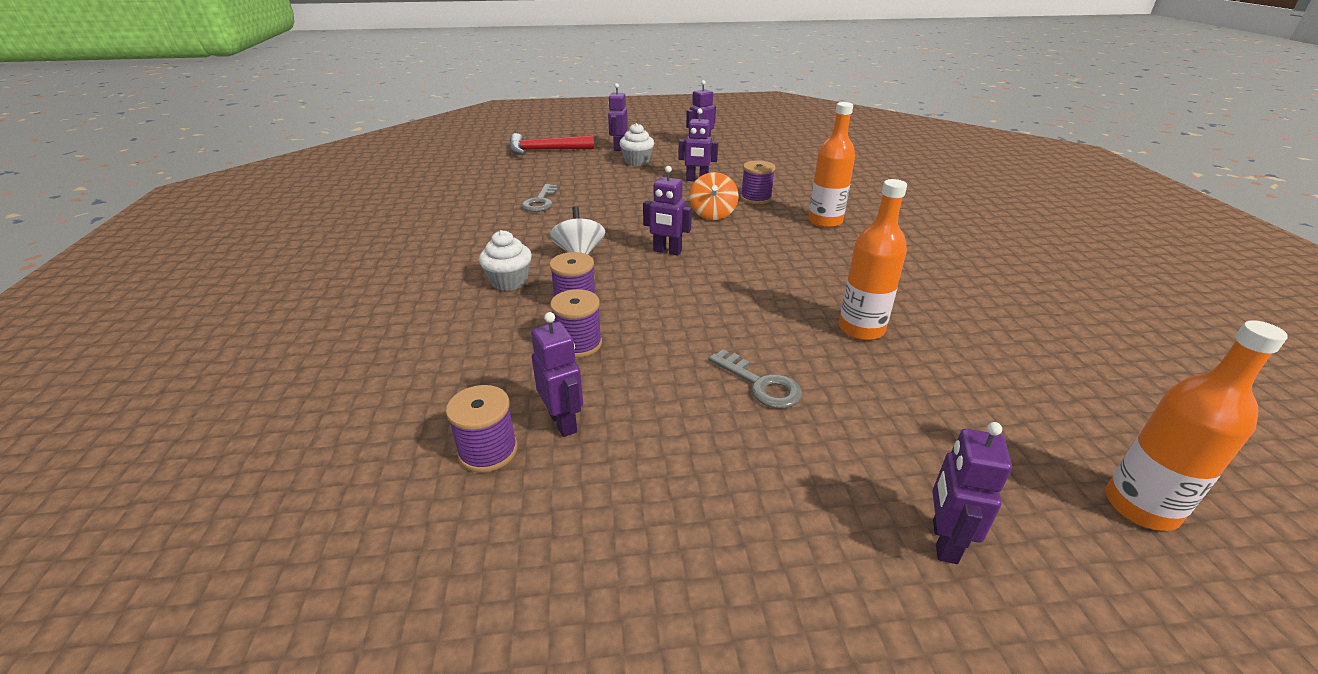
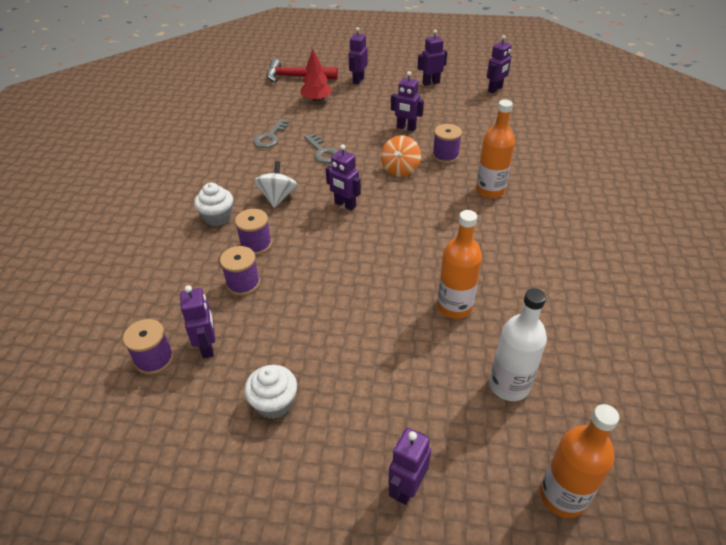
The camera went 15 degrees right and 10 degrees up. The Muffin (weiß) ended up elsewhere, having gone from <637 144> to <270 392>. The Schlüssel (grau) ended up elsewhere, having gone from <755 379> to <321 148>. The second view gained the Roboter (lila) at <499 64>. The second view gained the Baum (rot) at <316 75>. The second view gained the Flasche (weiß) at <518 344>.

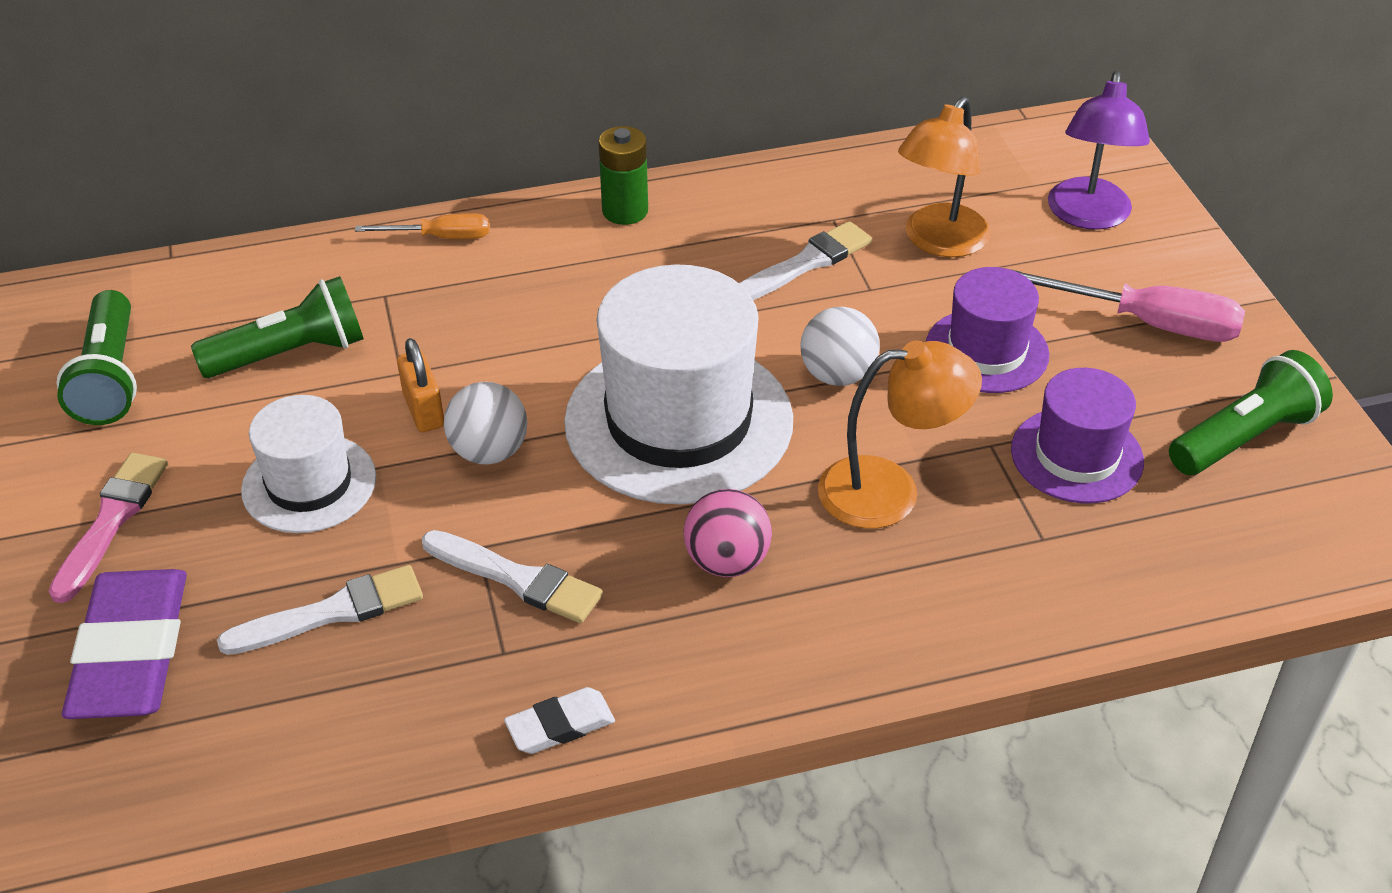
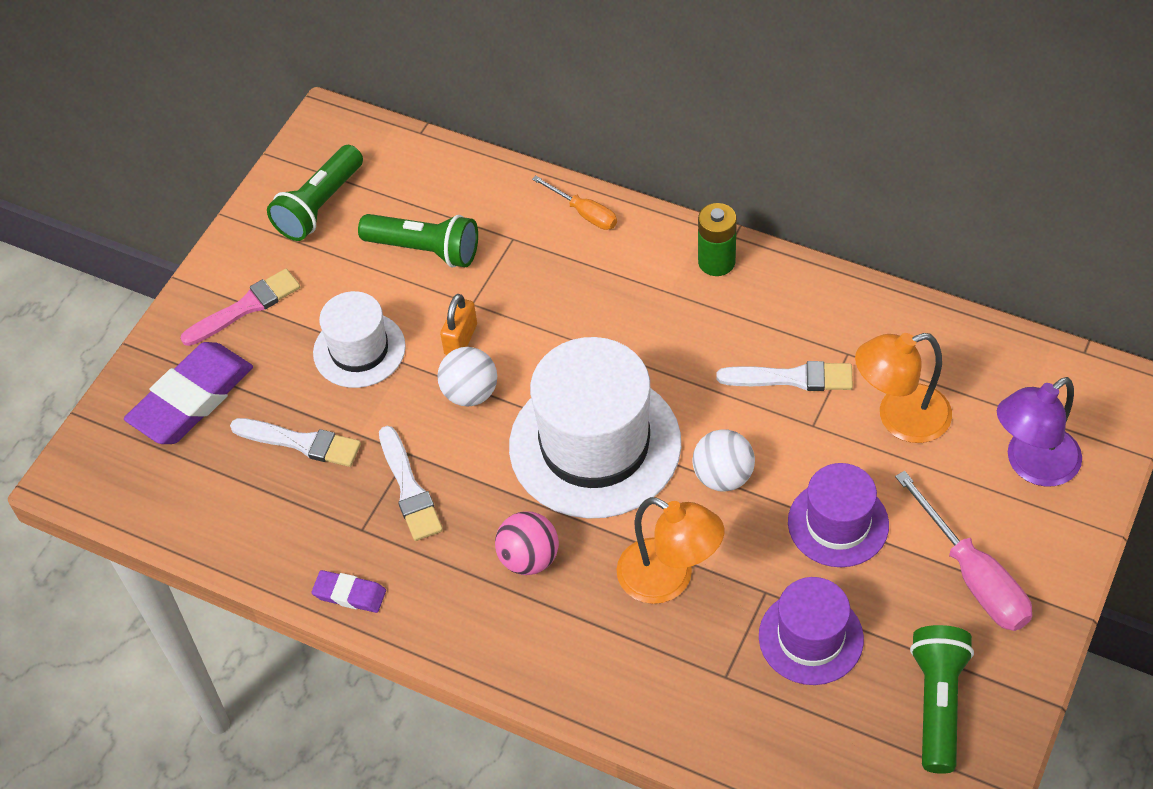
The camera went 45 degrees right and 10 degrees up. The Taschenlampe (grün) at <1251 412> ended up facing another way, 90 degrees counterclockwise from before. What was the Radiergummi (weiß) at <559 720> turned into the Radiergummi (lila) at <348 591>.

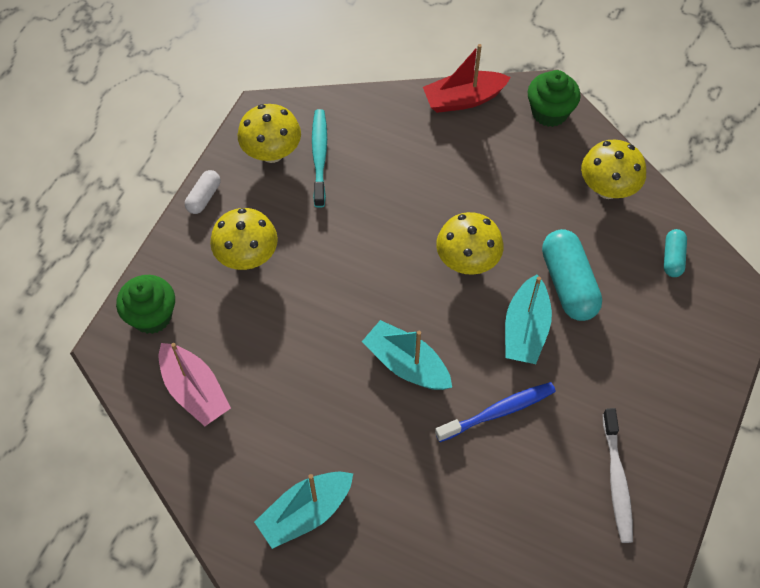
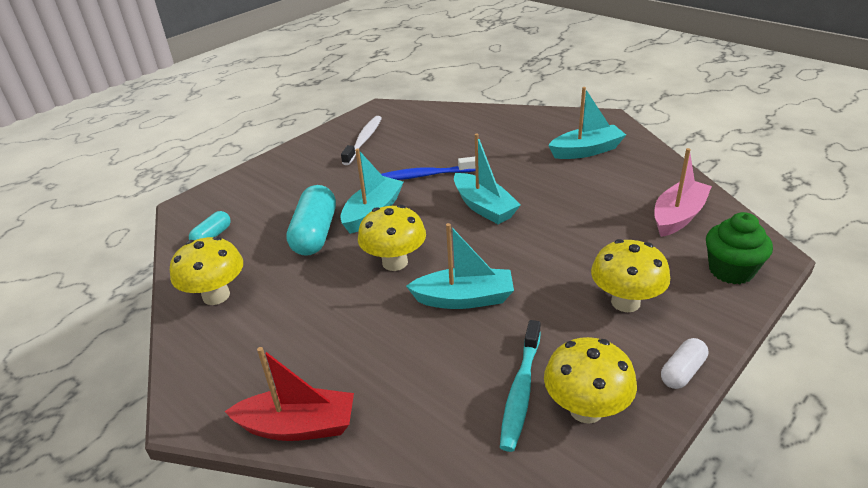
The camera went 160 degrees left and 25 degrees down. The second view lost the Muffin (grün) at <554 98>. The Boot (rosa) at <194 384> ended up facing another way, 60 degrees clockwise from before. The second view gained the Boot (türkis) at <460 266>.

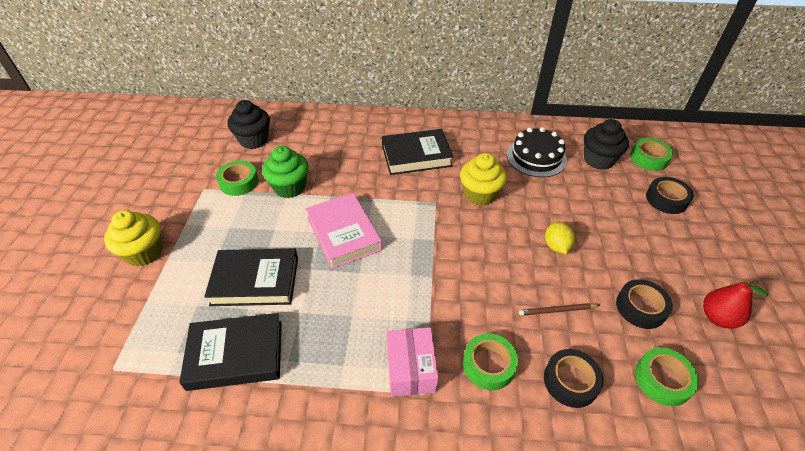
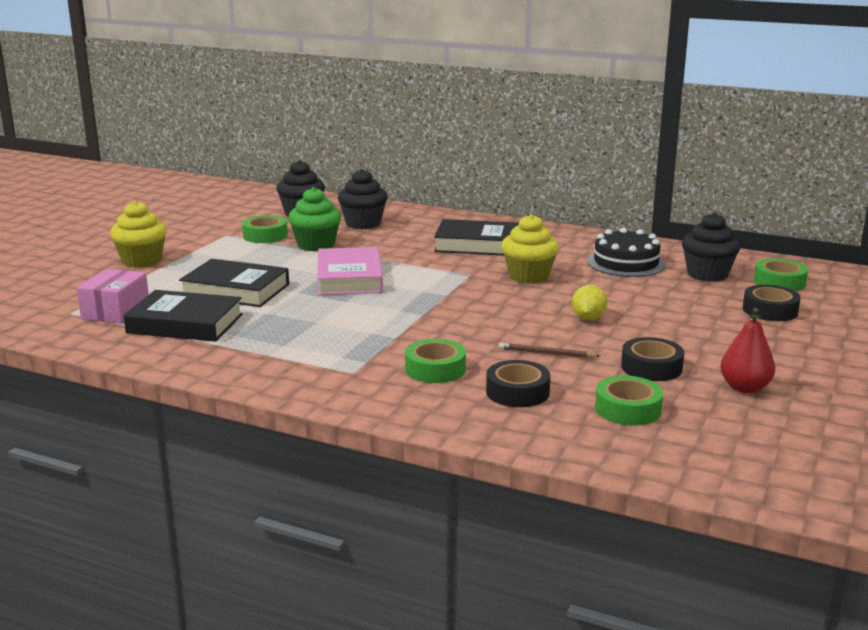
The camera went 20 degrees right and 25 degrees down. The Schachtel (rosa) ended up elsewhere, having gone from <412 361> to <113 296>. The second view gained the Muffin (schwarz) at <362 199>.

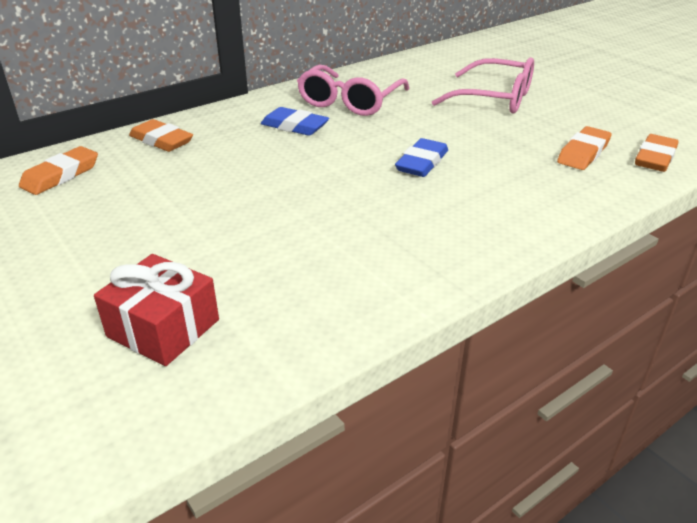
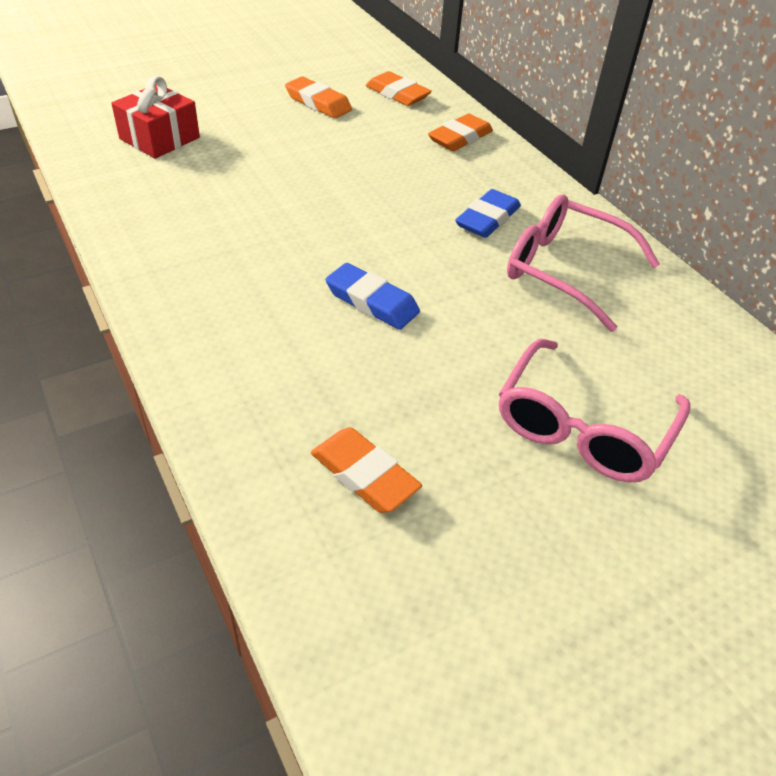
The camera went 95 degrees right and 10 degrees up. The Radiergummi (orange) ended up elsewhere, having gone from <657 153> to <318 97>.

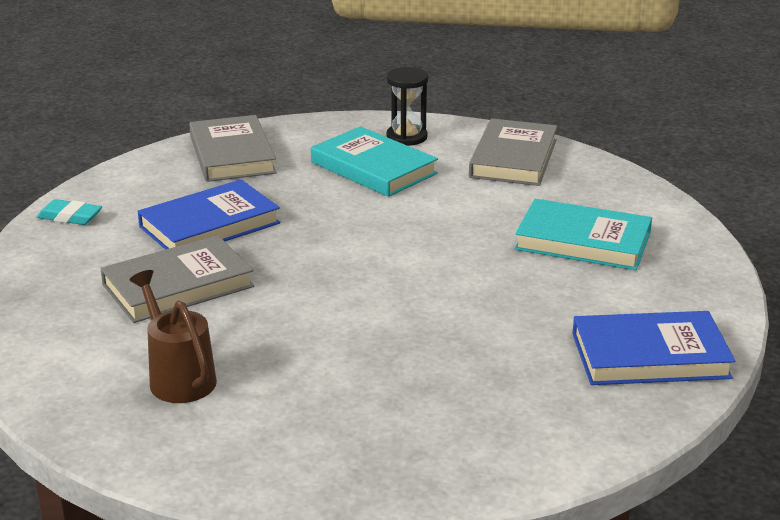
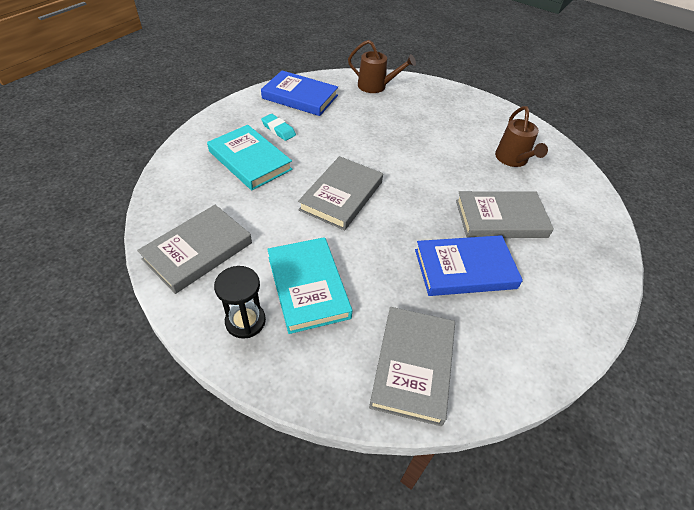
The camera went 155 degrees left and 20 degrees up. The Radiergummi (türkis) ended up elsewhere, having gone from <69 212> to <278 127>. The second view gained the Gießkanne (braun) at <382 66>. The second view gained the Buch (grau) at <340 193>.

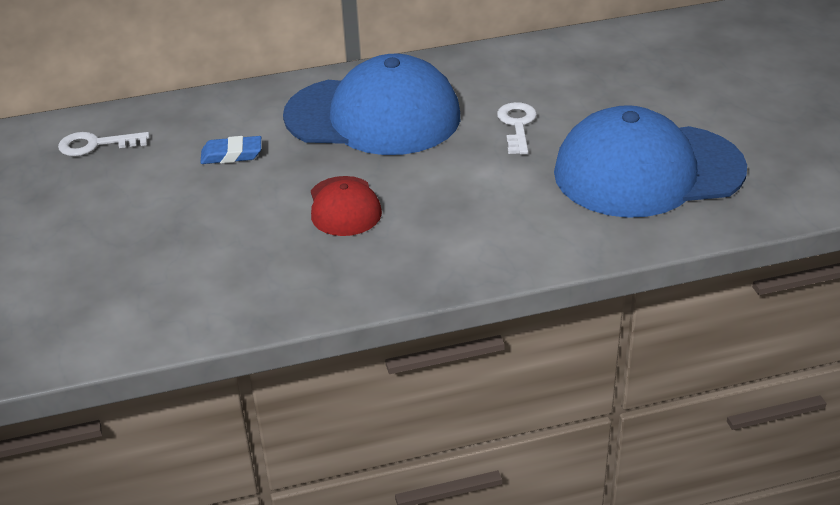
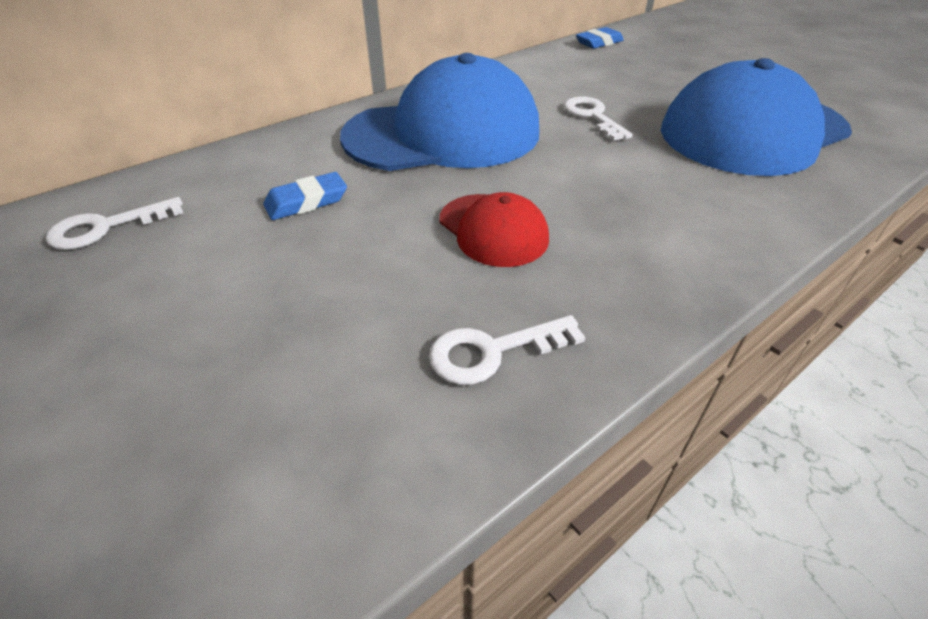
The camera went 25 degrees left and 5 degrees up. The second view gained the Radiergummi (blau) at <600 38>. The second view gained the Schlüssel (weiß) at <507 350>.

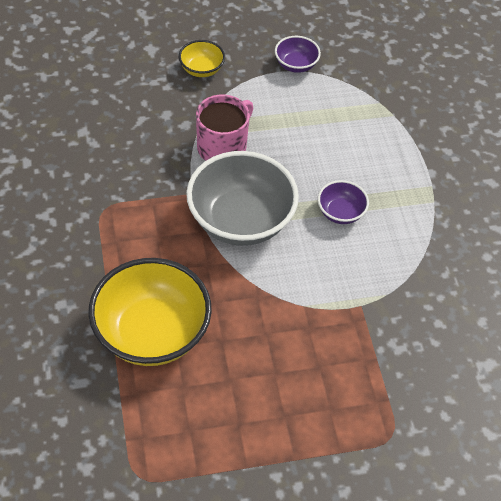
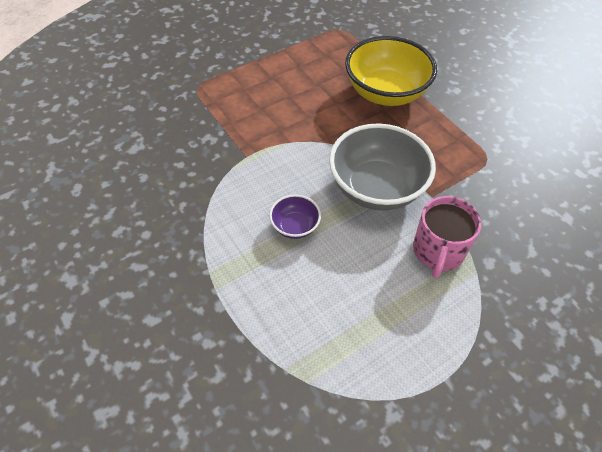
The camera went 160 degrees right and 0 degrees up. The second view lost the Schüssel (lila) at <298 54>. The second view lost the Schüssel (gelb) at <202 58>.

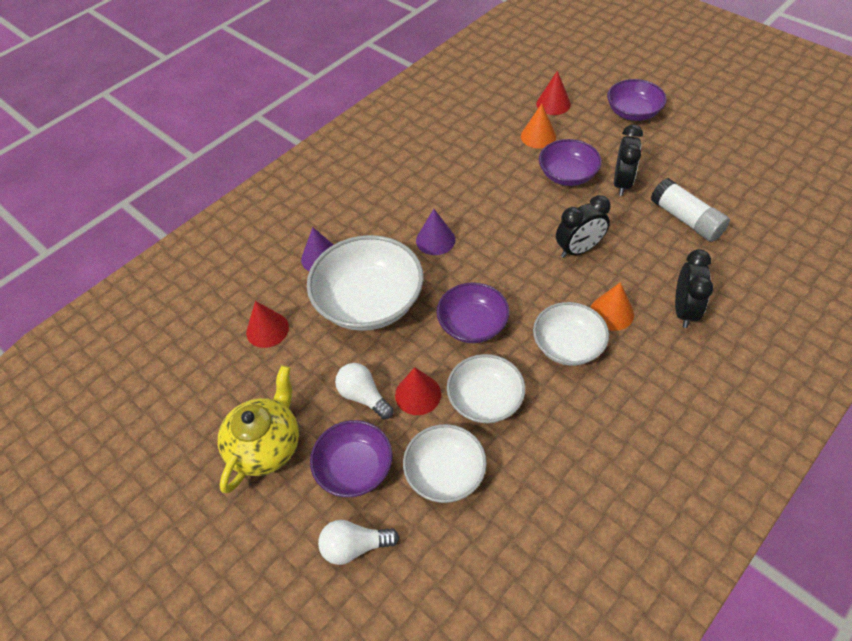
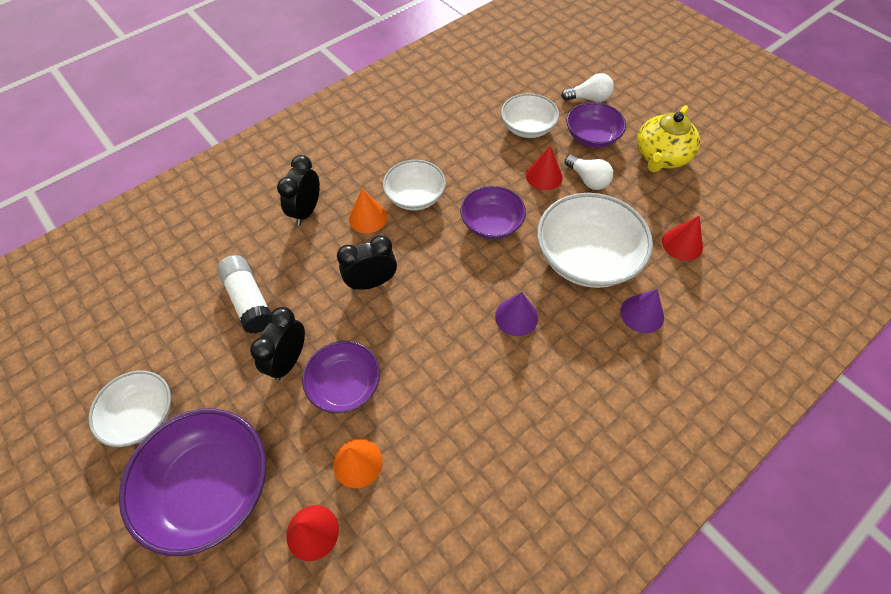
The camera went 175 degrees left and 5 degrees up. The size of the Schüssel (lila) at <637 100> changed by a factor of 1.64. The Schüssel (weiß) ended up elsewhere, having gone from <486 388> to <129 409>.

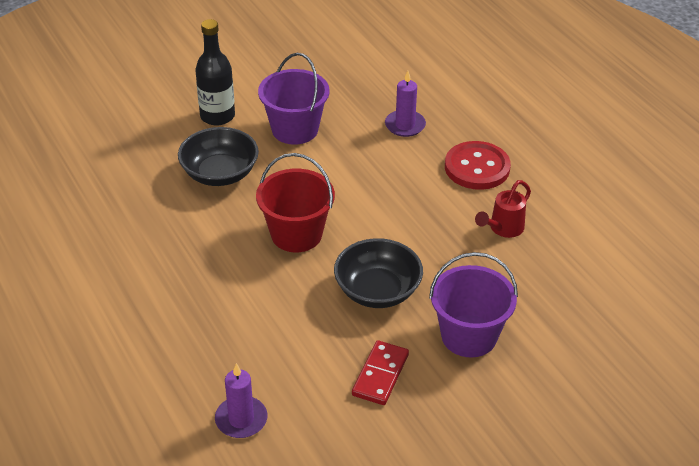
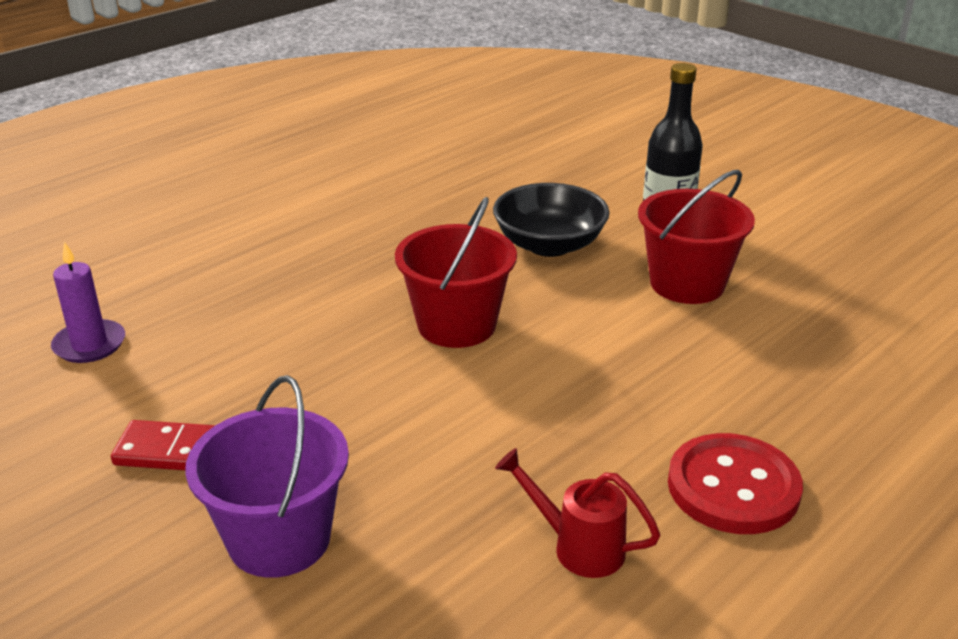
The camera went 75 degrees right and 10 degrees down. What was the Eimer (lila) at <293 99> turned into the Eimer (rot) at <696 237>. The second view lost the Kerze (lila) at <405 104>. The second view lost the Schüssel (schwarz) at <378 273>.

